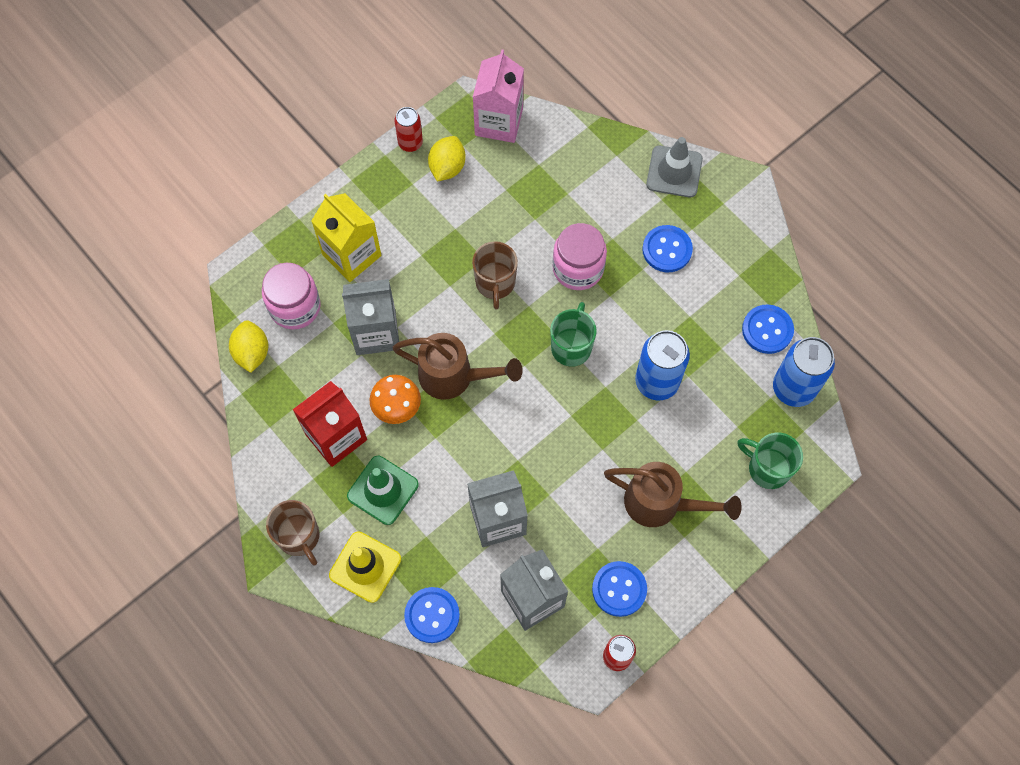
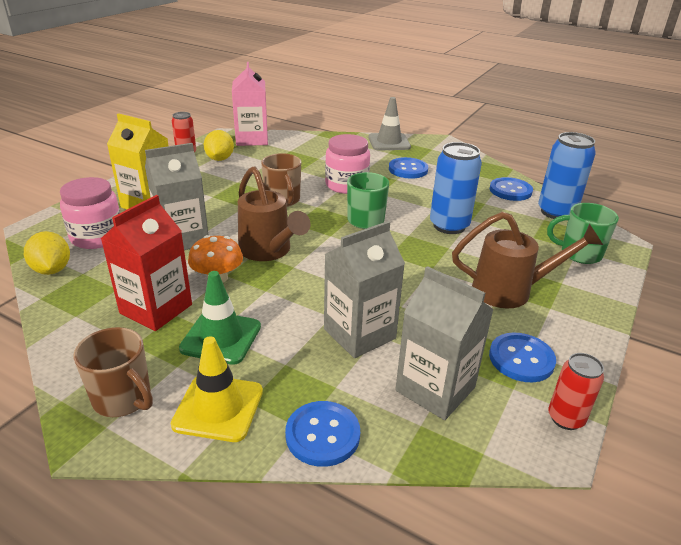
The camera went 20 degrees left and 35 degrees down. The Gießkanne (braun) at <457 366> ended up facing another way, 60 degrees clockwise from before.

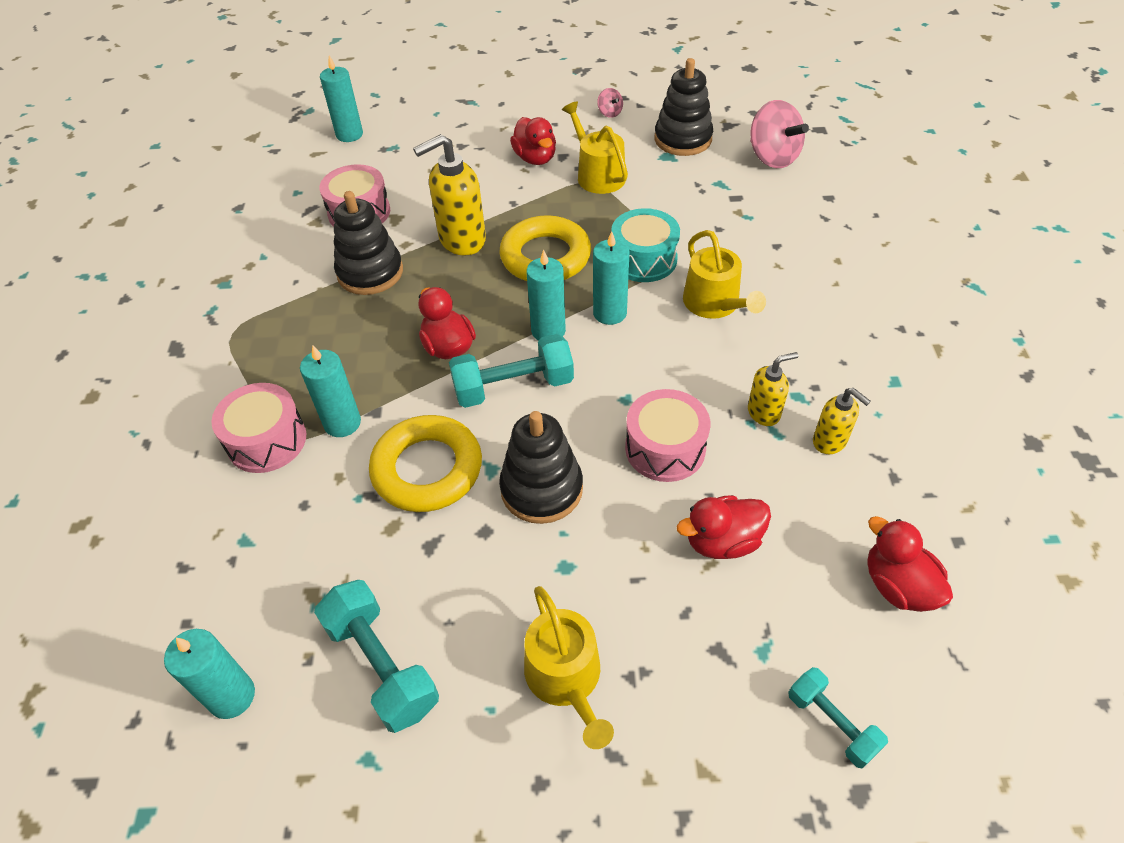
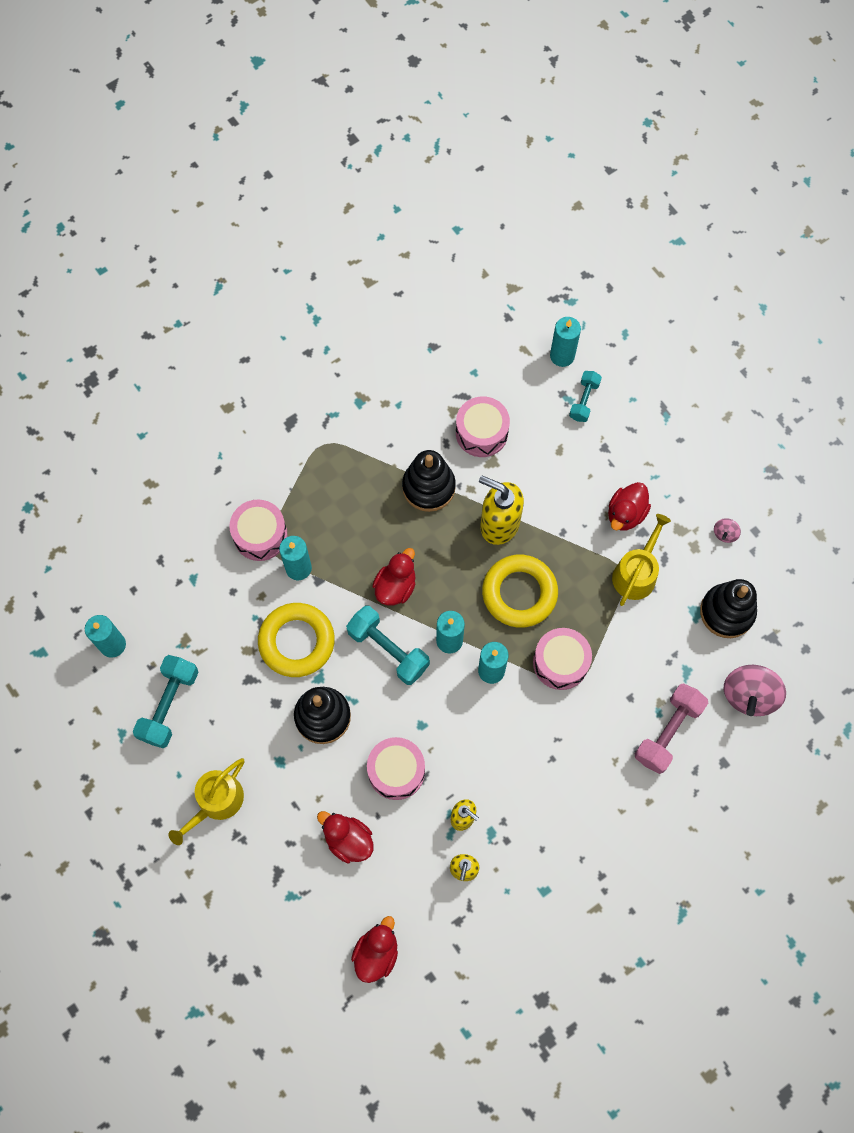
The camera went 55 degrees right and 20 degrees up. What was the Trommel (türkis) at <645 245> turned into the Trommel (rosa) at <562 659>. The second view lost the Gießkanne (gelb) at <724 274>. The Hantel (türkis) ended up elsewhere, having gone from <838 718> to <585 396>. The second view gained the Hantel (rosa) at <671 728>.

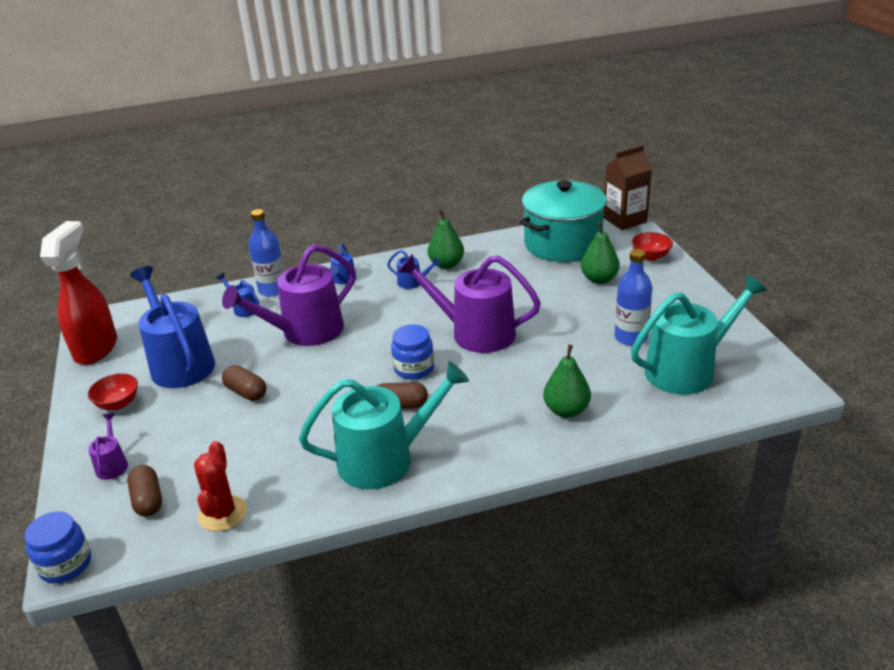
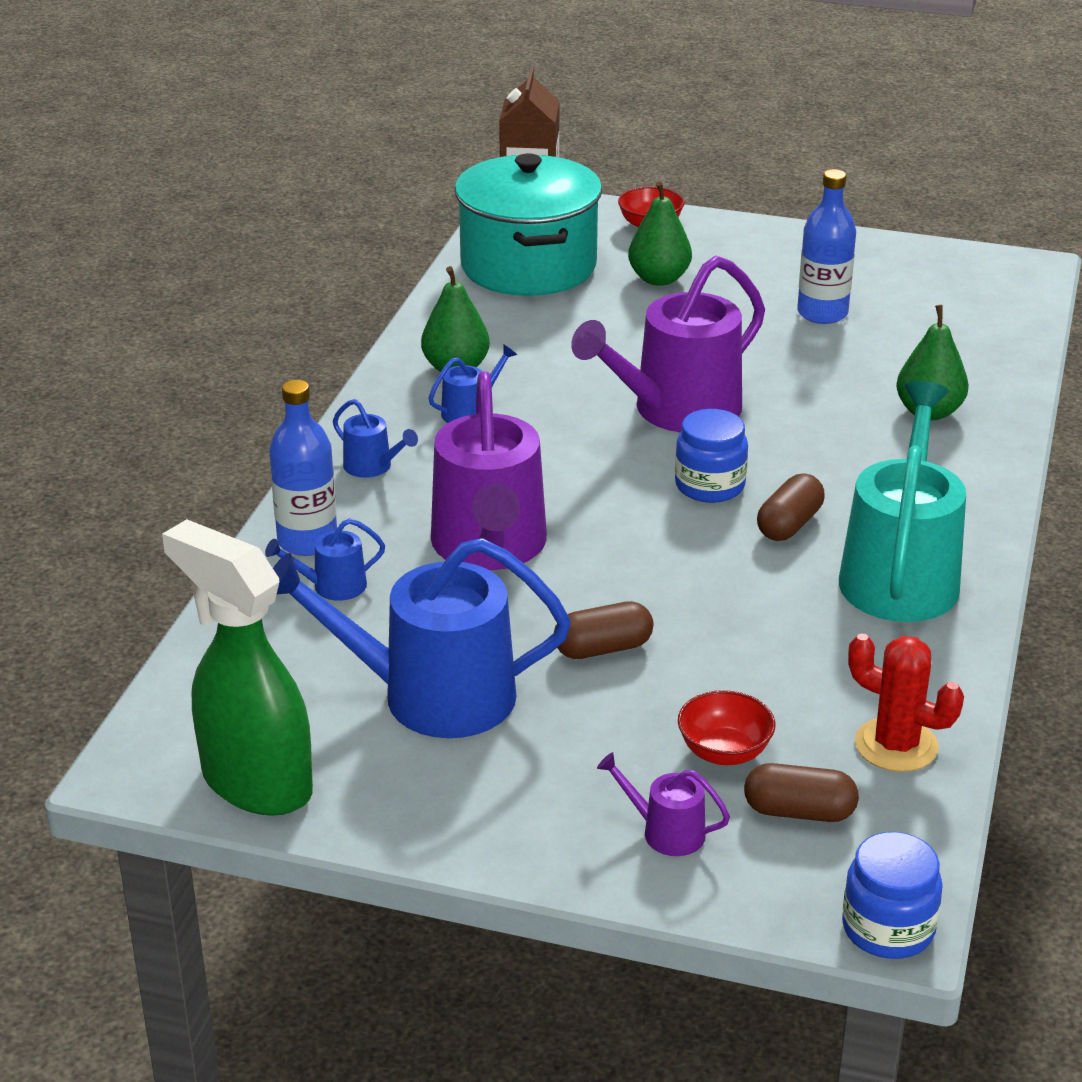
The camera went 60 degrees left and 0 degrees up. What was the Sprühflasche (rot) at <78 293> turned into the Sprühflasche (grün) at <237 667>. The second view lost the Gießkanne (türkis) at <699 334>. The Schüssel (rot) ended up elsewhere, having gone from <112 391> to <726 727>.

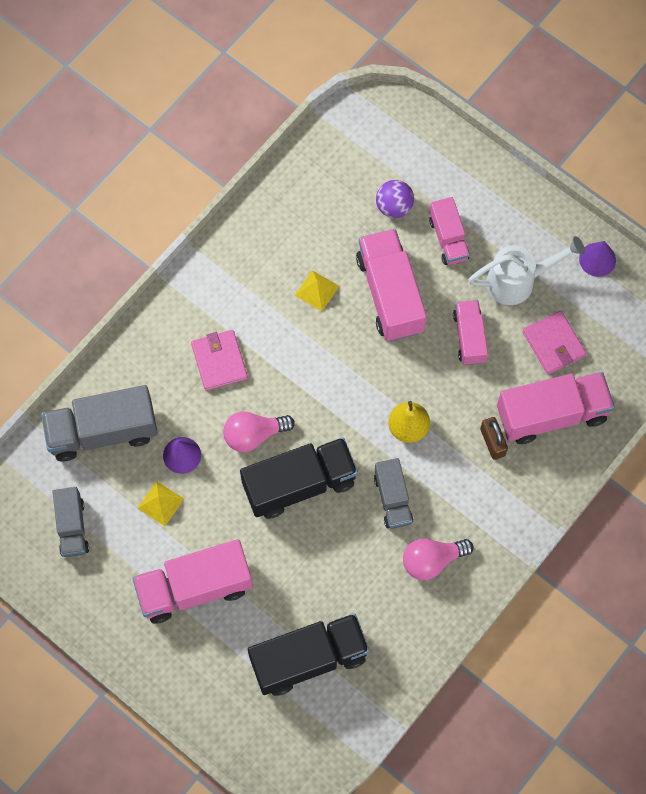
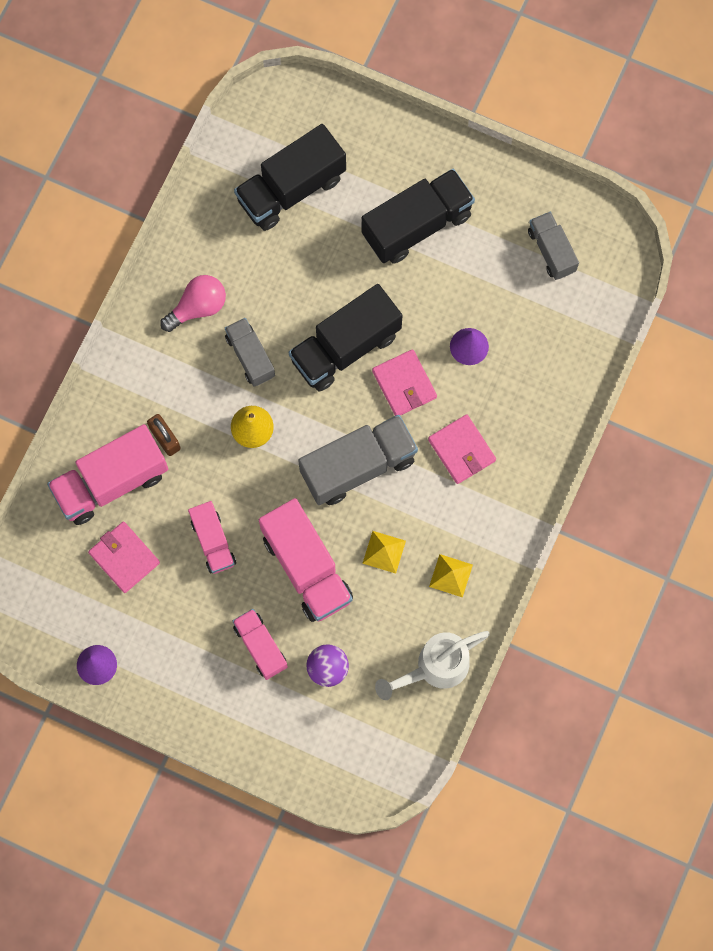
The camera went 165 degrees right and 5 degrees up. The Gießkanne (weiß) ended up elsewhere, having gone from <527 270> to <432 665>. The Lastwagen (grau) ended up elsewhere, having gone from <99 423> to <358 460>. Where the Glühbirne (rosa) stood at <259 432>, the Geldbörse (rosa) came to stand at <404 382>. The Pyramide (gelb) ended up elsewhere, having gone from <160 503> to <451 576>. What was the Lastwagen (rosa) at <192 581> turned into the Lastwagen (schwarz) at <418 216>.

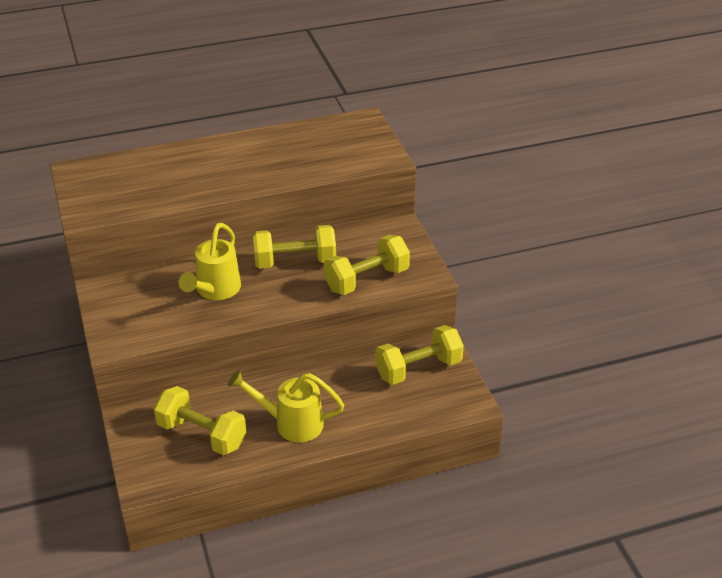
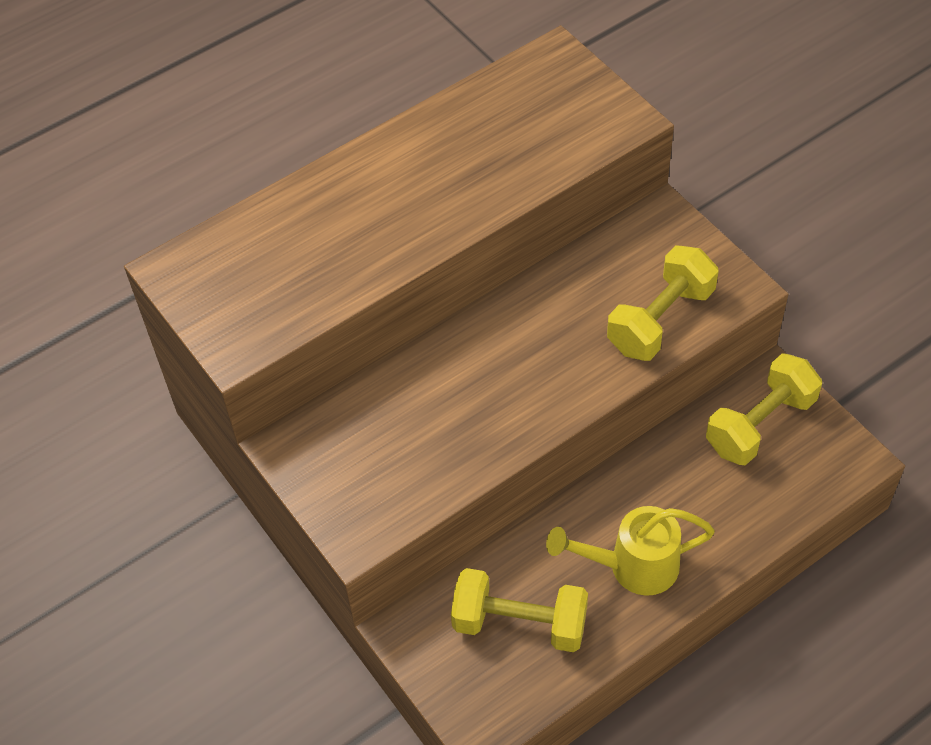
The camera went 15 degrees left and 15 degrees up. The second view lost the Gießkanne (gelb) at <210 261>. The second view lost the Hantel (gelb) at <294 247>.

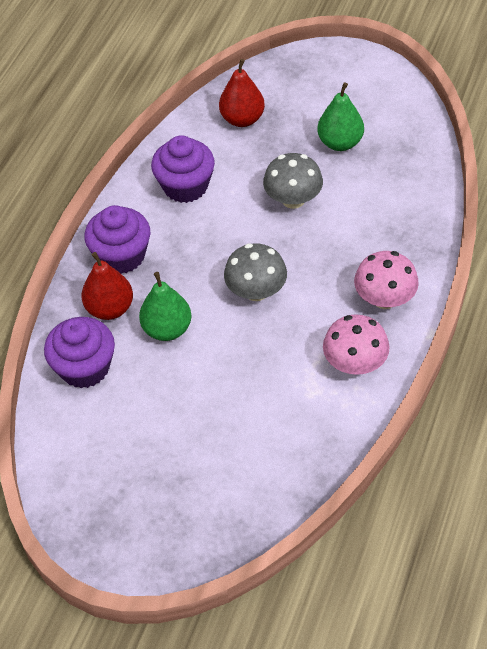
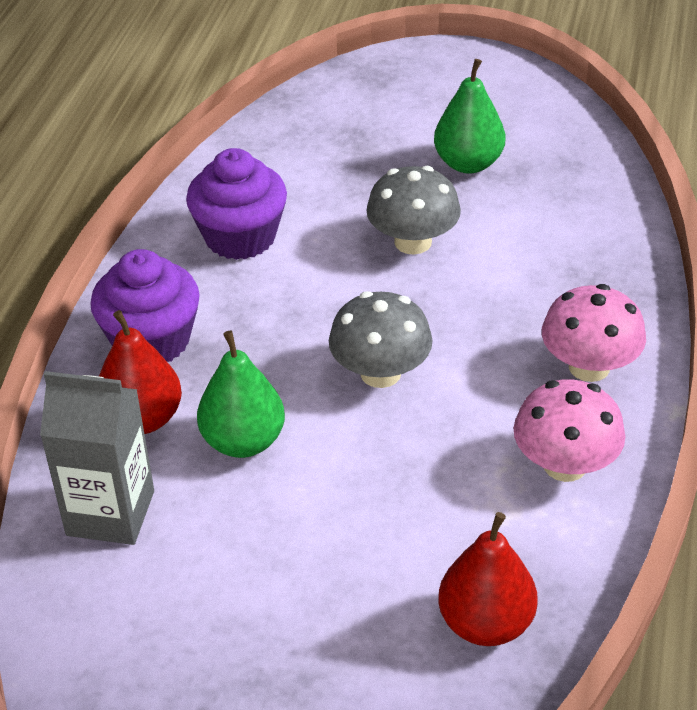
The camera went 10 degrees left and 10 degrees down. The Birne (rot) ended up elsewhere, having gone from <242 93> to <488 579>. Where the Muffin (lila) stood at <79 352>, the Getränkekarton (grau) came to stand at <97 458>.

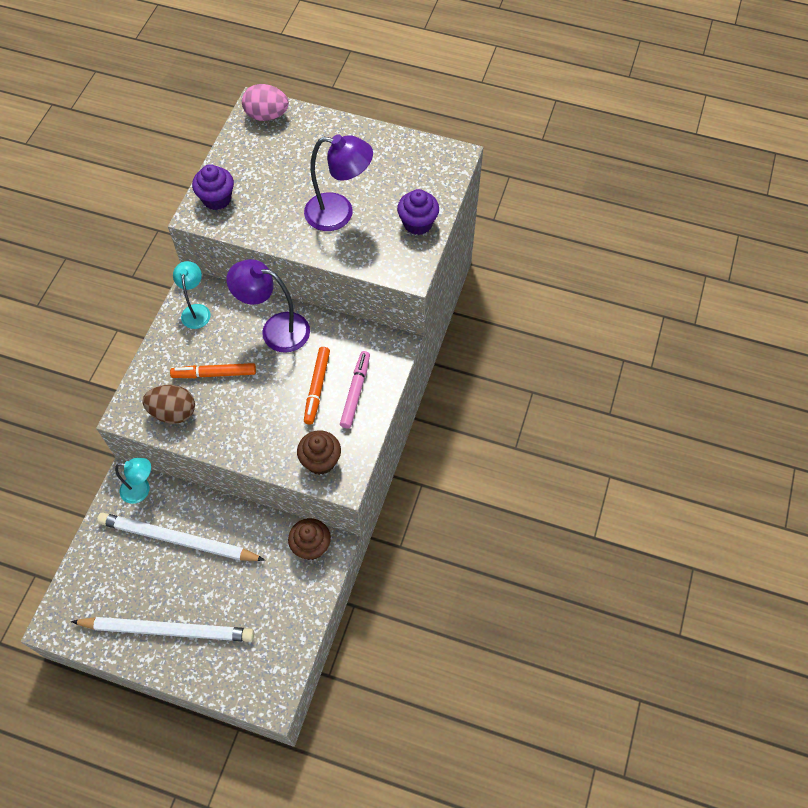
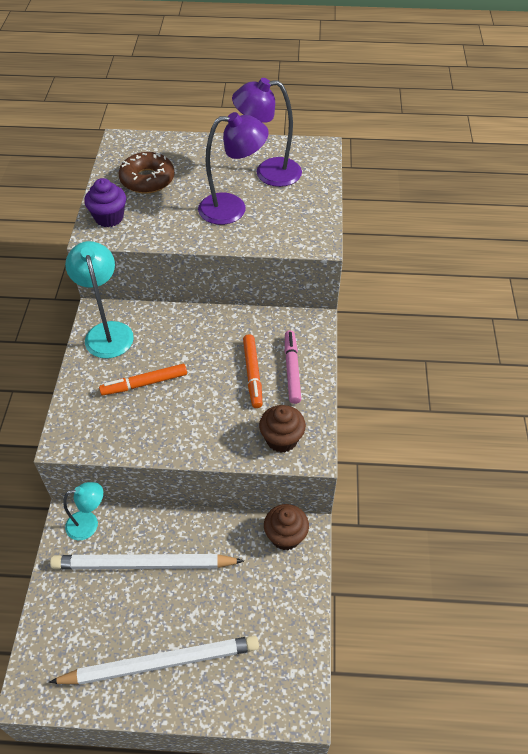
The camera went 15 degrees left and 10 degrees down. The second view lost the Ei (rosa) at <265 102>. The second view lost the Muffin (lila) at <418 212>. The Lampe (lila) ended up elsewhere, having gone from <268 306> to <267 132>. The size of the Lampe (türkis) at <192 295> changed by a factor of 1.60. The second view lost the Ei (braun) at <168 404>. The second view gained the Donut (braun) at <147 173>.

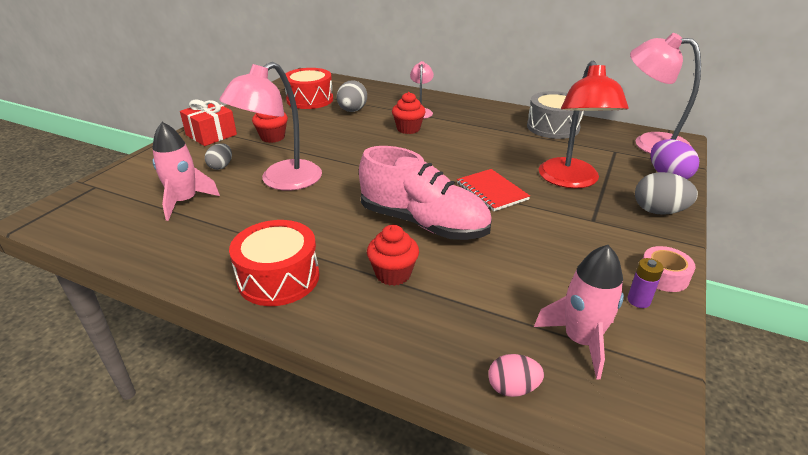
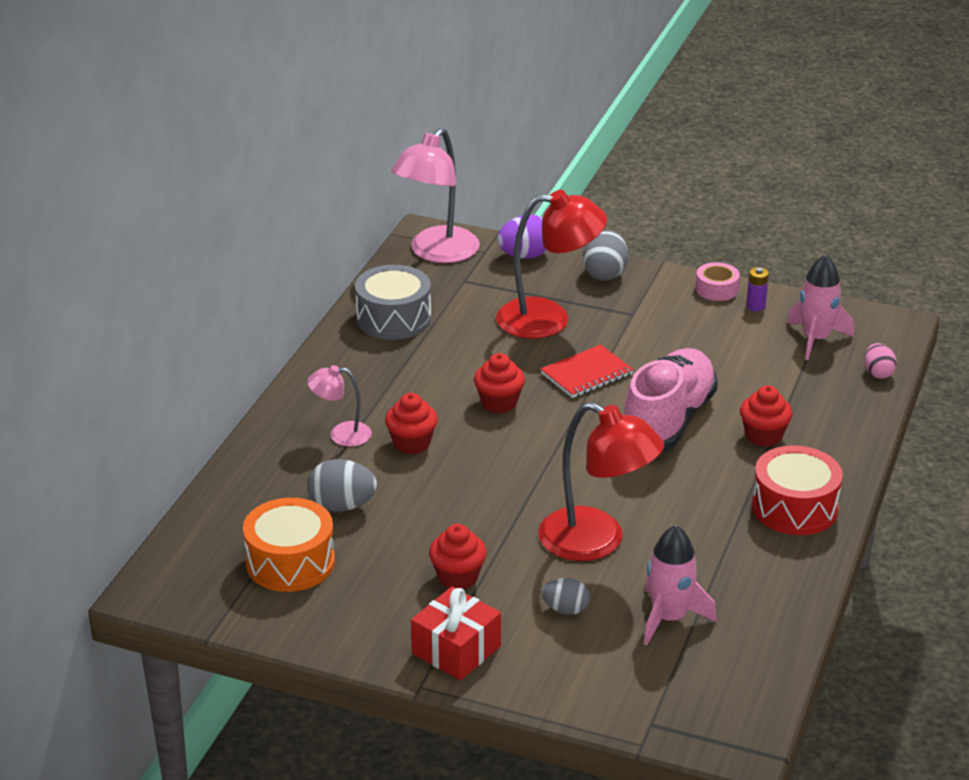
The camera went 95 degrees left and 0 degrees up. What was the Lampe (rosa) at <270 126> turned into the Lampe (rot) at <601 481>. What was the Trommel (rot) at <309 88> turned into the Trommel (orange) at <289 545>. The second view gained the Muffin (rot) at <499 383>.

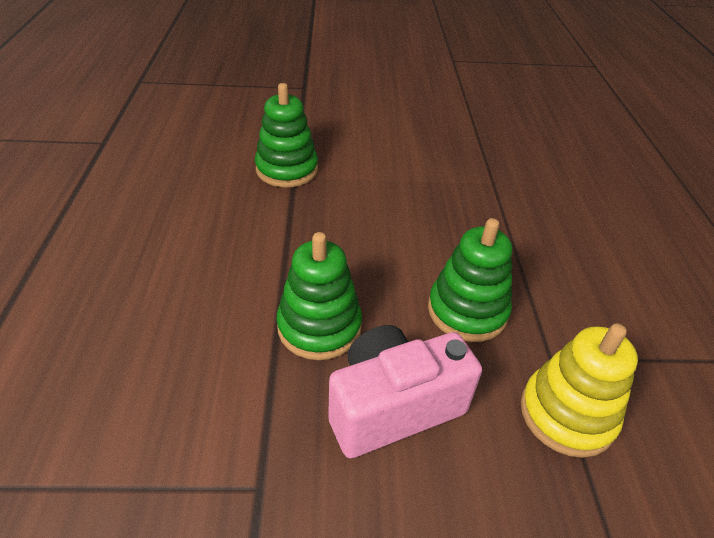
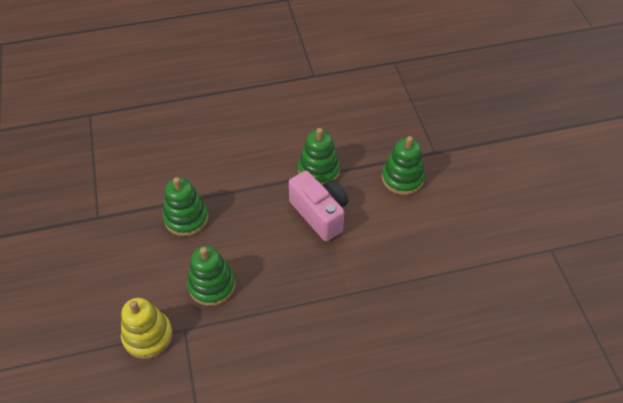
The camera went 80 degrees right and 10 degrees up. The Kamera (rosa) ended up elsewhere, having gone from <405 391> to <318 206>. The second view gained the Stapelspielzeug (grün) at <403 165>.

